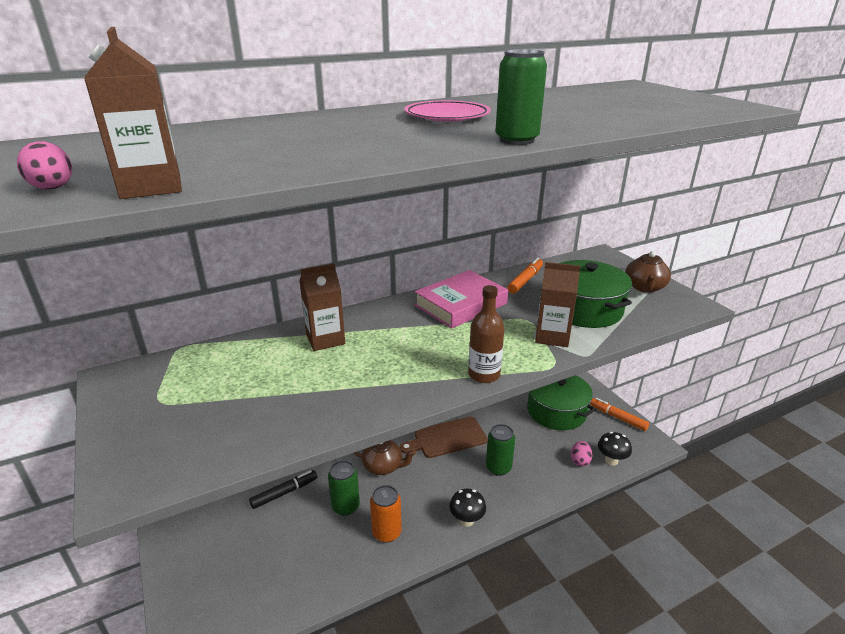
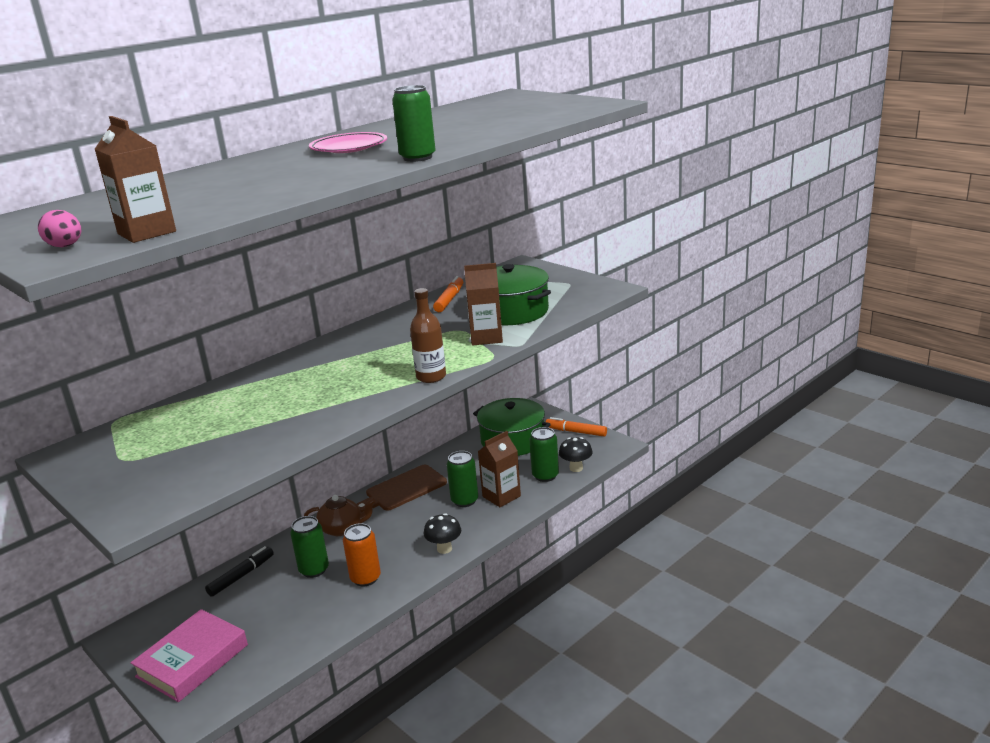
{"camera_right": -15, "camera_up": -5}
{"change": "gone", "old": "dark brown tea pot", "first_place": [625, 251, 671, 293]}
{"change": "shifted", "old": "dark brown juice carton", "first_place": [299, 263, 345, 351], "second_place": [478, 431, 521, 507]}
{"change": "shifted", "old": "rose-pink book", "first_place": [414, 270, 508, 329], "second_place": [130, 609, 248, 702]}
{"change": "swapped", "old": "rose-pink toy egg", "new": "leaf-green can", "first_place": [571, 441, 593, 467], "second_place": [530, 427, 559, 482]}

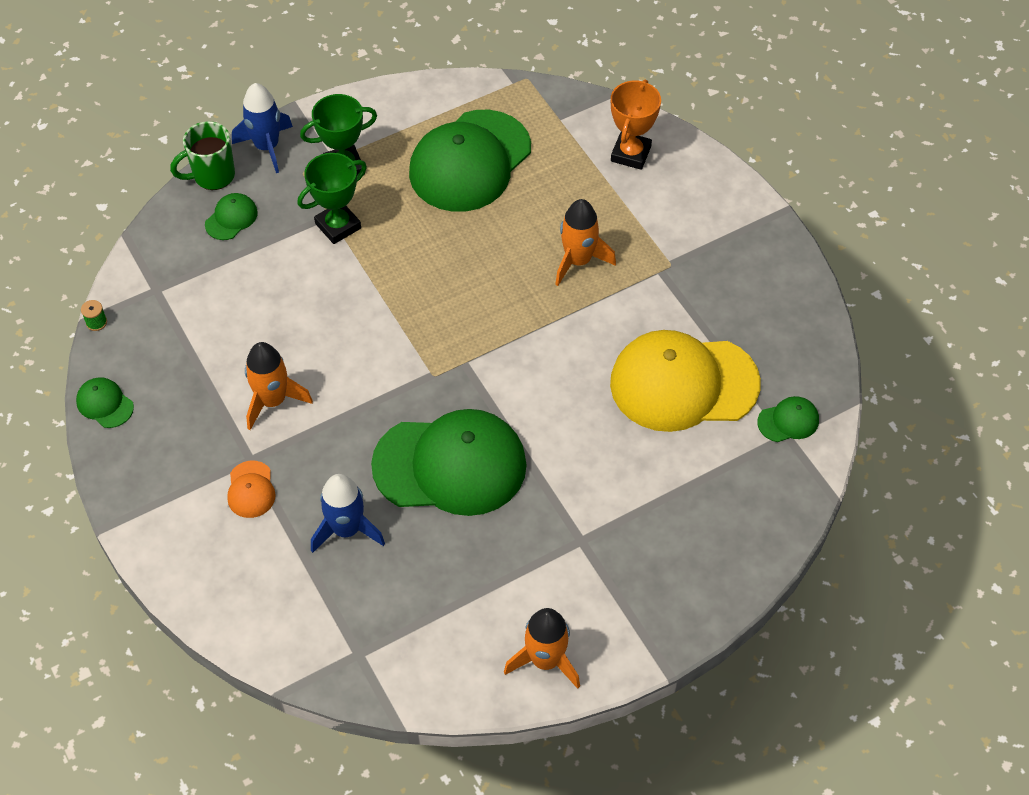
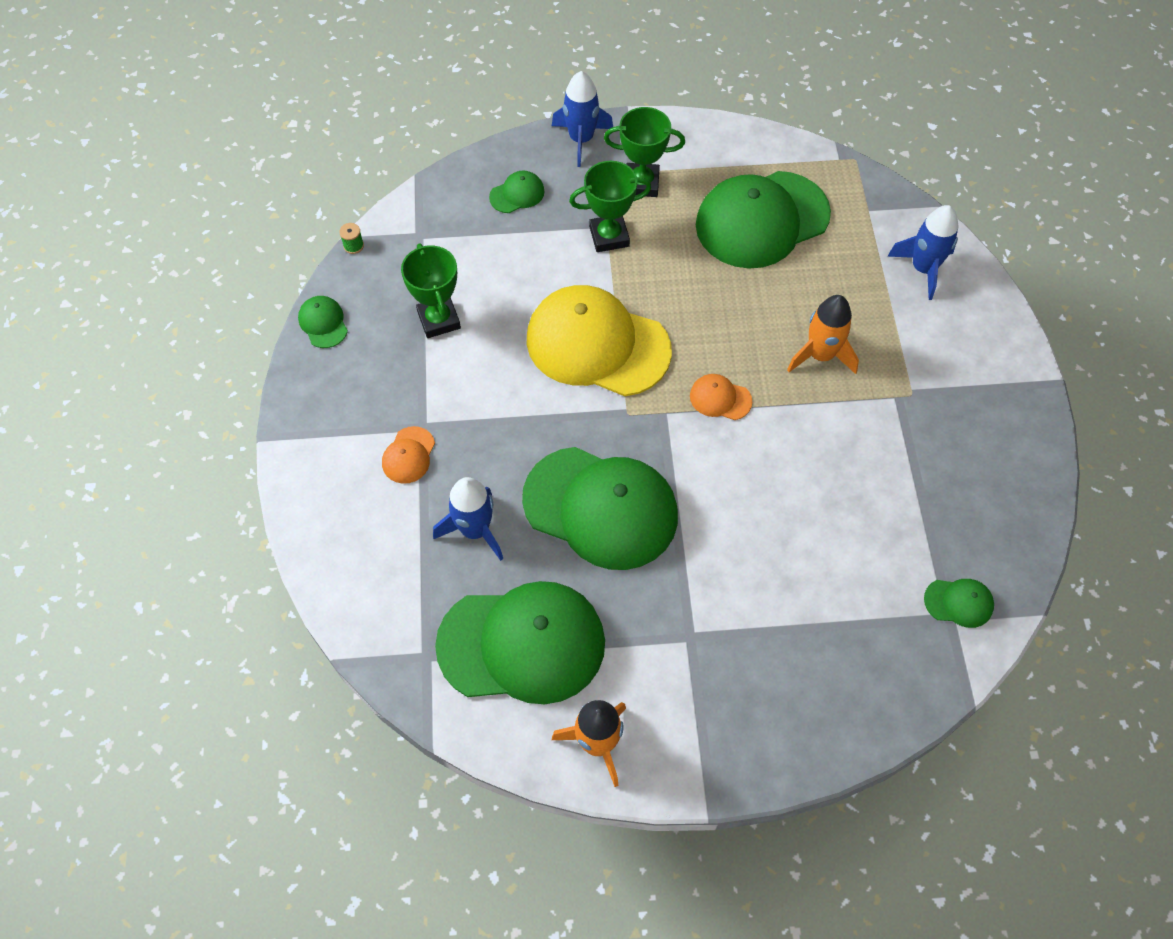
{"camera_right": 25, "camera_up": 5}
{"change": "gone", "old": "leaf-green coffee mug", "first_place": [170, 121, 235, 190]}
{"change": "gone", "old": "bright orange spaceship", "first_place": [245, 342, 313, 430]}
{"change": "new", "new": "leaf-green award cup", "second_place": [401, 243, 461, 338]}
{"change": "new", "new": "leaf-green peaked cap", "second_place": [435, 581, 605, 704]}
{"change": "new", "new": "bright orange peaked cap", "second_place": [690, 374, 752, 420]}
{"change": "shifted", "old": "yellow peaked cap", "first_place": [610, 330, 761, 432], "second_place": [527, 285, 672, 396]}
{"change": "swapped", "old": "bright orange award cup", "new": "royal blue spaceship", "first_place": [611, 80, 661, 170], "second_place": [887, 205, 959, 300]}

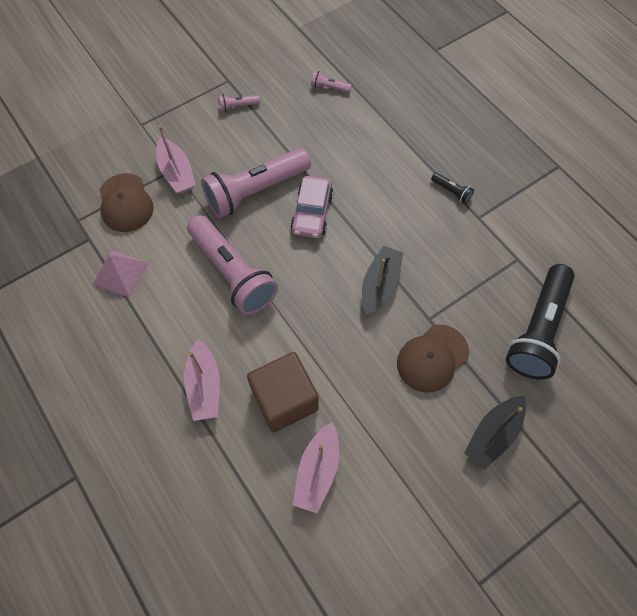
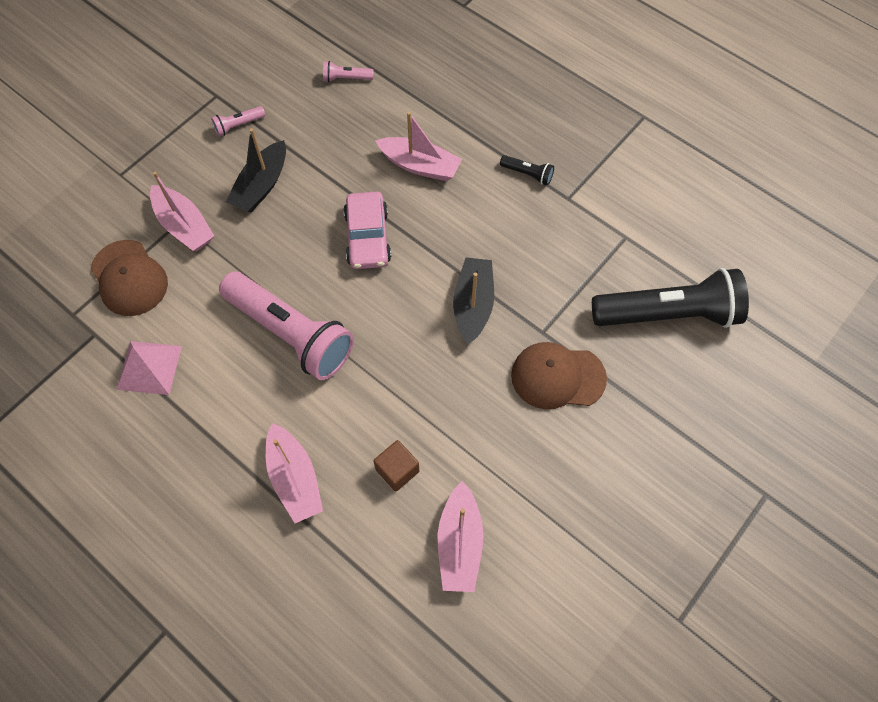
{"camera_right": -15, "camera_up": 0}
{"change": "gone", "old": "rose-pink flashlight", "first_place": [201, 148, 311, 218]}
{"change": "new", "new": "rose-pink toy boat", "second_place": [375, 112, 462, 181]}
{"change": "shifted", "old": "black toy boat", "first_place": [464, 396, 526, 470], "second_place": [226, 128, 286, 213]}
{"change": "rotated", "old": "dark brown peaked cap", "first_place": [397, 324, 469, 393], "second_place": [511, 342, 607, 409], "degrees": 60}
{"change": "rotated", "old": "black flashlight", "first_place": [506, 264, 575, 380], "second_place": [592, 268, 749, 328], "degrees": -105}
{"change": "scaled", "old": "dark brown block", "first_place": [247, 352, 318, 433], "second_place": [373, 440, 419, 492], "factor": 0.51}

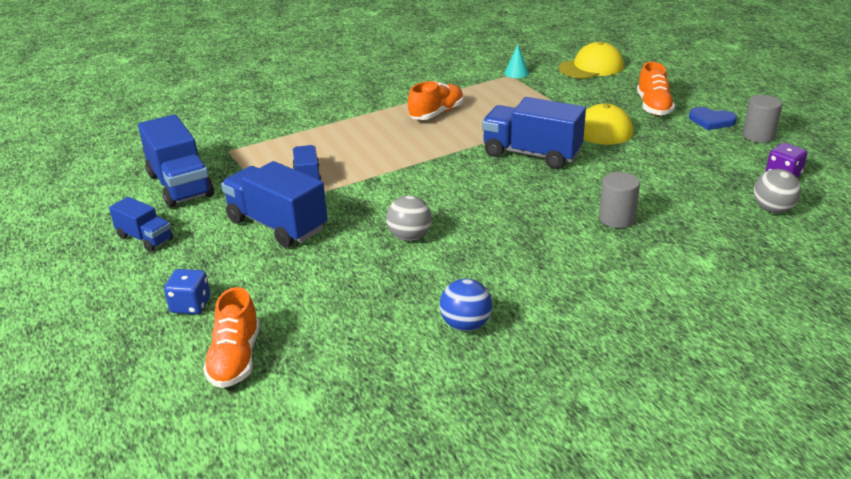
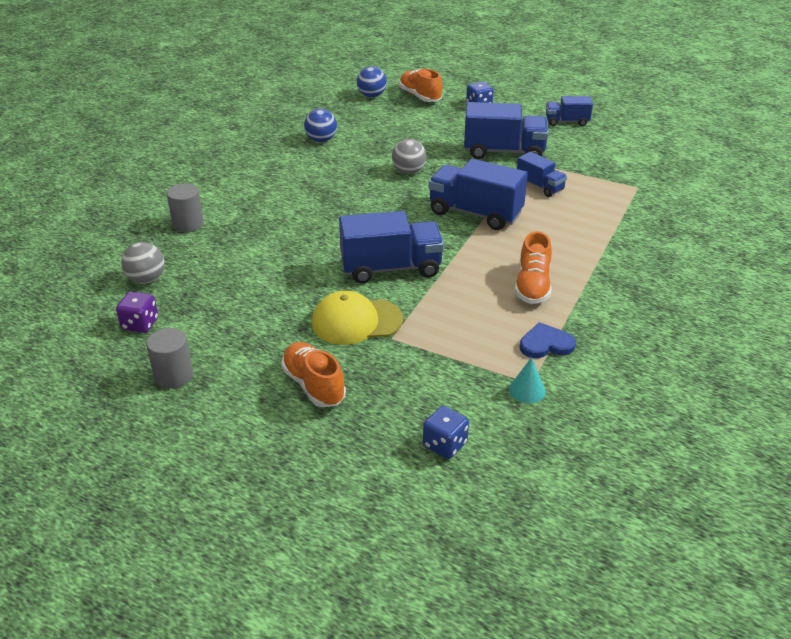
{"camera_right": 145, "camera_up": 5}
{"change": "new", "new": "royal blue ball", "second_place": [357, 66, 387, 97]}
{"change": "shifted", "old": "royal blue truck", "first_place": [138, 114, 214, 208], "second_place": [428, 159, 528, 230]}
{"change": "shifted", "old": "gray cylinder", "first_place": [599, 172, 640, 228], "second_place": [167, 184, 204, 232]}
{"change": "shifted", "old": "royal blue love heart", "first_place": [689, 107, 737, 130], "second_place": [520, 322, 576, 358]}
{"change": "swapped", "old": "yellow peaked cap", "new": "royal blue dice", "first_place": [559, 41, 624, 79], "second_place": [423, 406, 469, 459]}

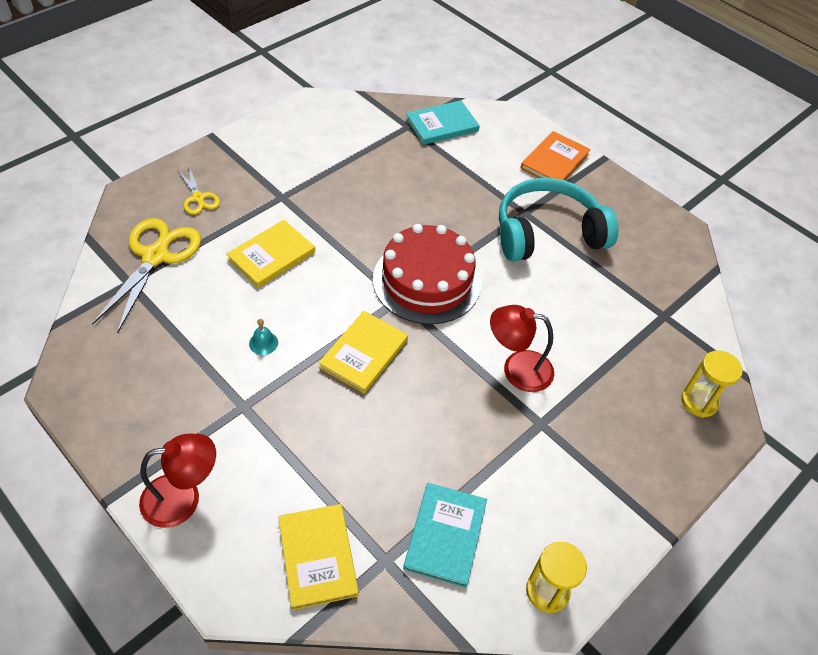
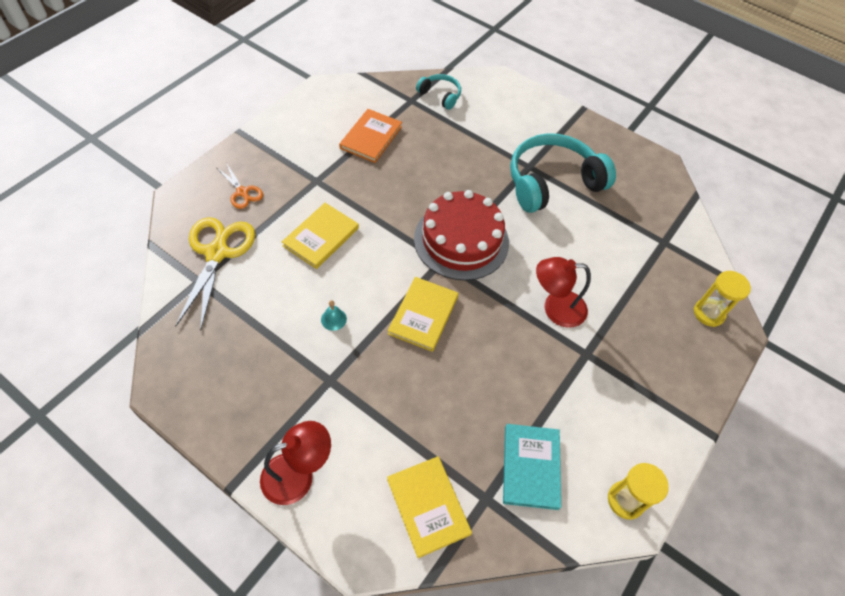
{"camera_right": -10, "camera_up": 5}
{"change": "shifted", "old": "bright orange book", "first_place": [520, 131, 591, 181], "second_place": [339, 109, 402, 163]}
{"change": "swapped", "old": "teal book", "new": "teal headset", "first_place": [406, 100, 480, 145], "second_place": [416, 74, 461, 110]}
{"change": "repainted", "old": "yellow pair of scissors", "new": "bright orange pair of scissors", "first_place": [177, 167, 220, 215], "second_place": [217, 163, 263, 209]}

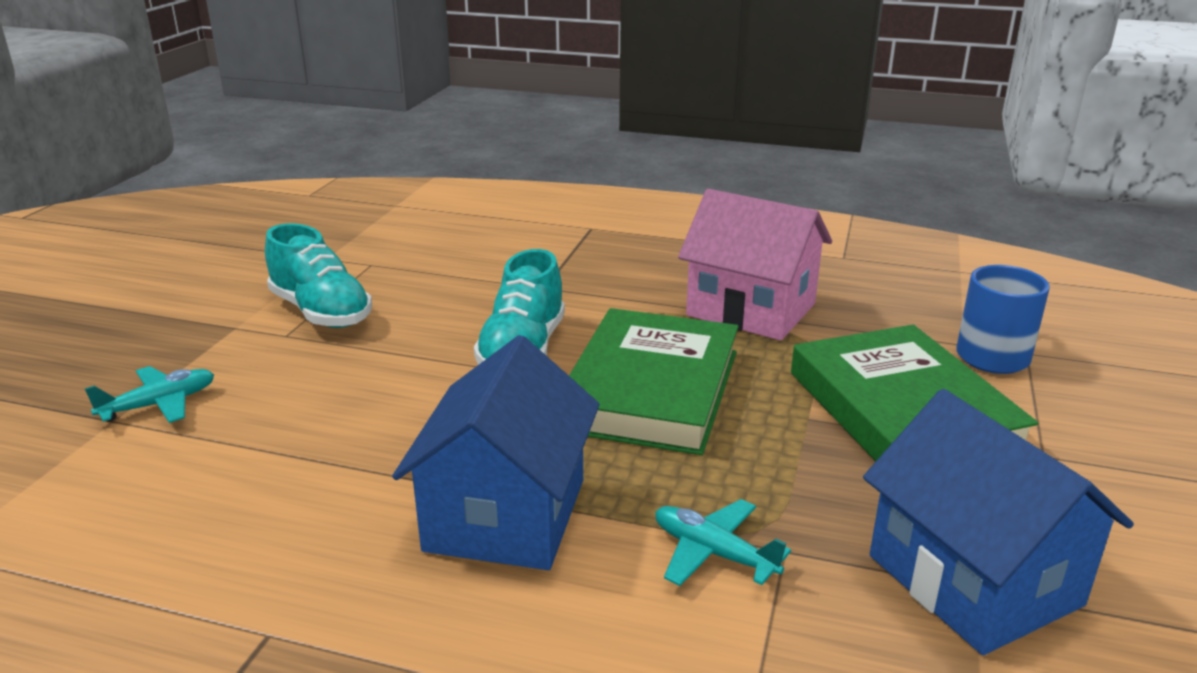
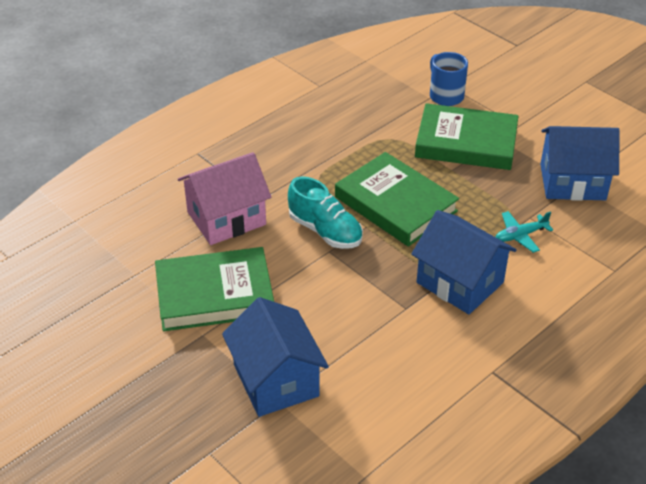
{"camera_right": -60, "camera_up": 15}
{"change": "shifted", "old": "rose-pink house", "first_place": [678, 189, 832, 340], "second_place": [178, 152, 271, 245]}
{"change": "swapped", "old": "teal plane", "new": "royal blue house", "first_place": [84, 366, 214, 423], "second_place": [222, 297, 329, 417]}
{"change": "swapped", "old": "teal shoe", "new": "leaf-green book", "first_place": [265, 223, 372, 328], "second_place": [155, 247, 274, 331]}

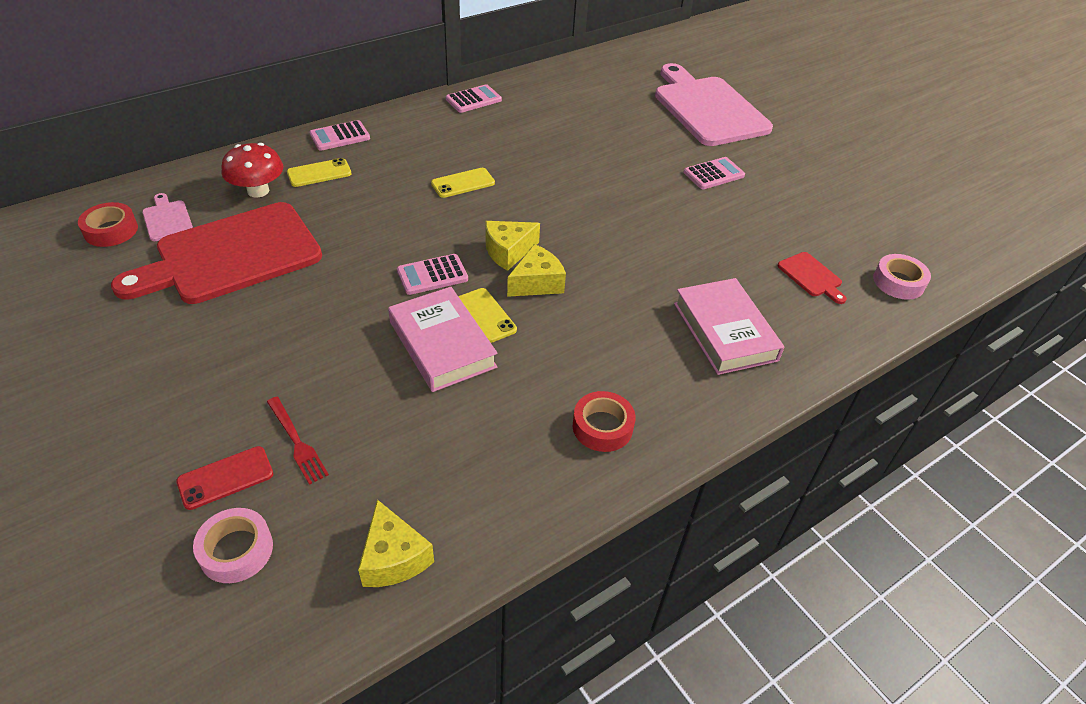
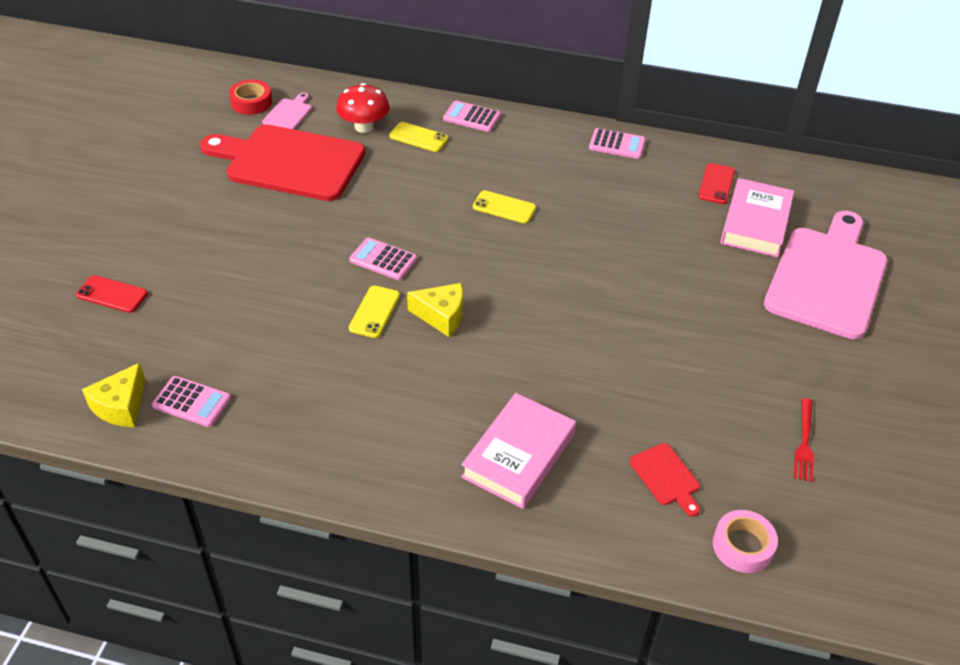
{"camera_right": 50, "camera_up": 0}
{"change": "gone", "old": "rose-pink sticky tape", "first_place": [193, 508, 273, 583]}
{"change": "gone", "old": "yellow cheese", "first_place": [485, 221, 540, 271]}
{"change": "gone", "old": "red sticky tape", "first_place": [573, 391, 636, 452]}
{"change": "new", "new": "red phone", "second_place": [698, 163, 735, 204]}
{"change": "shifted", "old": "red dinner fork", "first_place": [267, 397, 329, 485], "second_place": [794, 398, 814, 482]}
{"change": "shifted", "old": "rose-pink book", "first_place": [388, 287, 498, 392], "second_place": [720, 178, 794, 257]}
{"change": "shifted", "old": "rose-pink adding machine", "first_place": [683, 157, 745, 189], "second_place": [152, 376, 231, 427]}
{"change": "rotated", "old": "red chopping board", "first_place": [777, 252, 847, 304], "second_place": [630, 443, 700, 517], "degrees": -45}

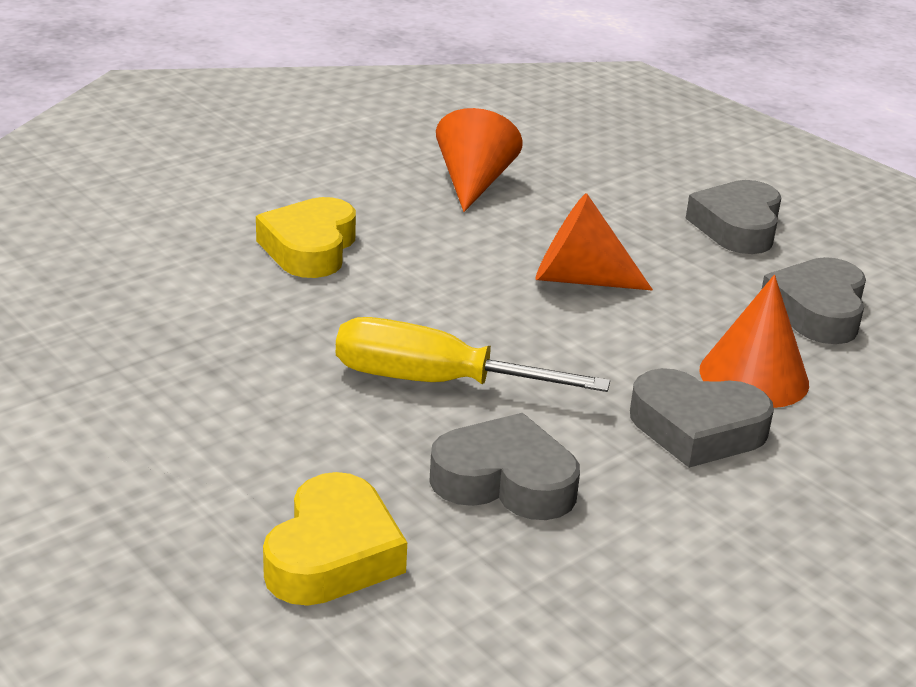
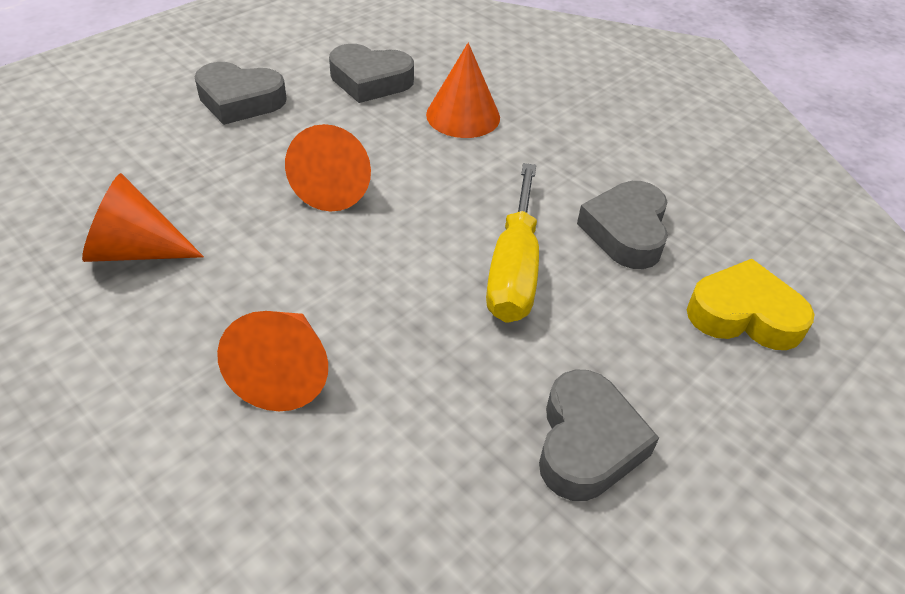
{"camera_right": -95, "camera_up": 15}
{"change": "shifted", "old": "gray love heart", "first_place": [630, 368, 774, 468], "second_place": [539, 369, 659, 501]}
{"change": "swapped", "old": "yellow love heart", "new": "bright orange solid cone", "first_place": [256, 197, 356, 278], "second_place": [217, 311, 328, 411]}

